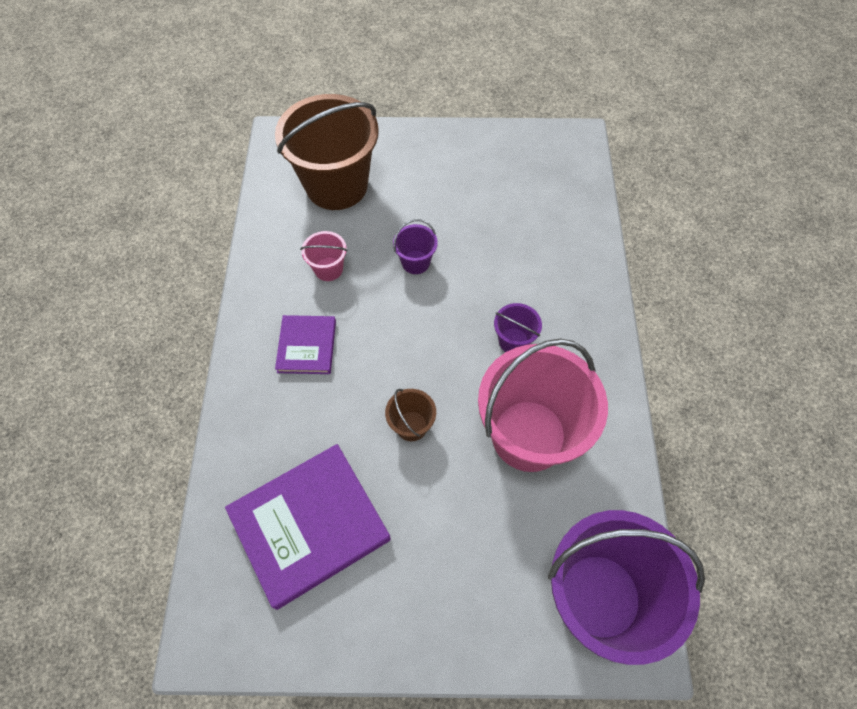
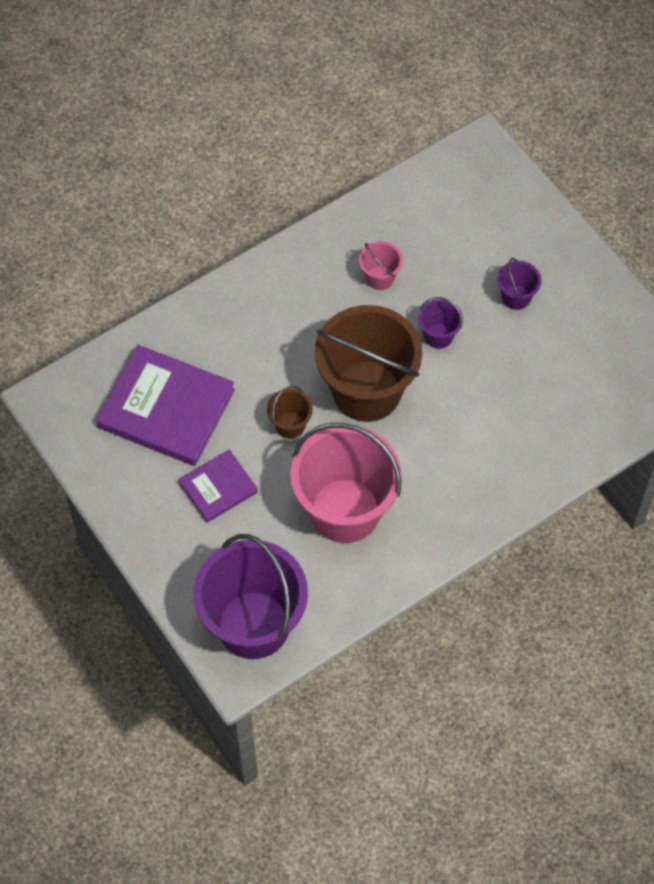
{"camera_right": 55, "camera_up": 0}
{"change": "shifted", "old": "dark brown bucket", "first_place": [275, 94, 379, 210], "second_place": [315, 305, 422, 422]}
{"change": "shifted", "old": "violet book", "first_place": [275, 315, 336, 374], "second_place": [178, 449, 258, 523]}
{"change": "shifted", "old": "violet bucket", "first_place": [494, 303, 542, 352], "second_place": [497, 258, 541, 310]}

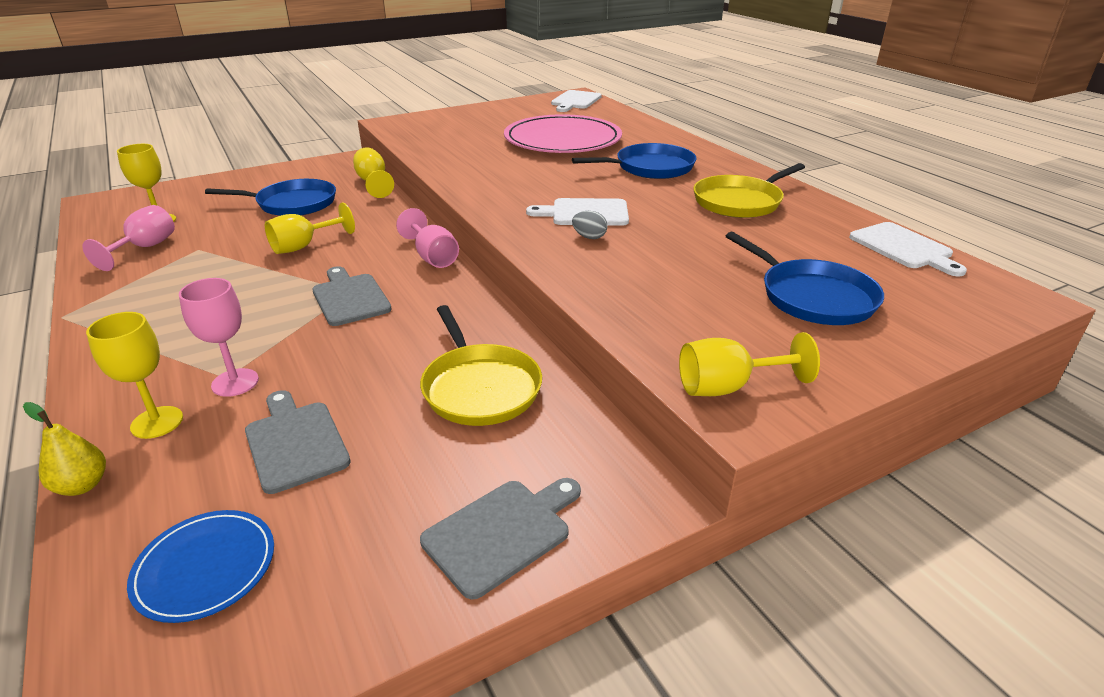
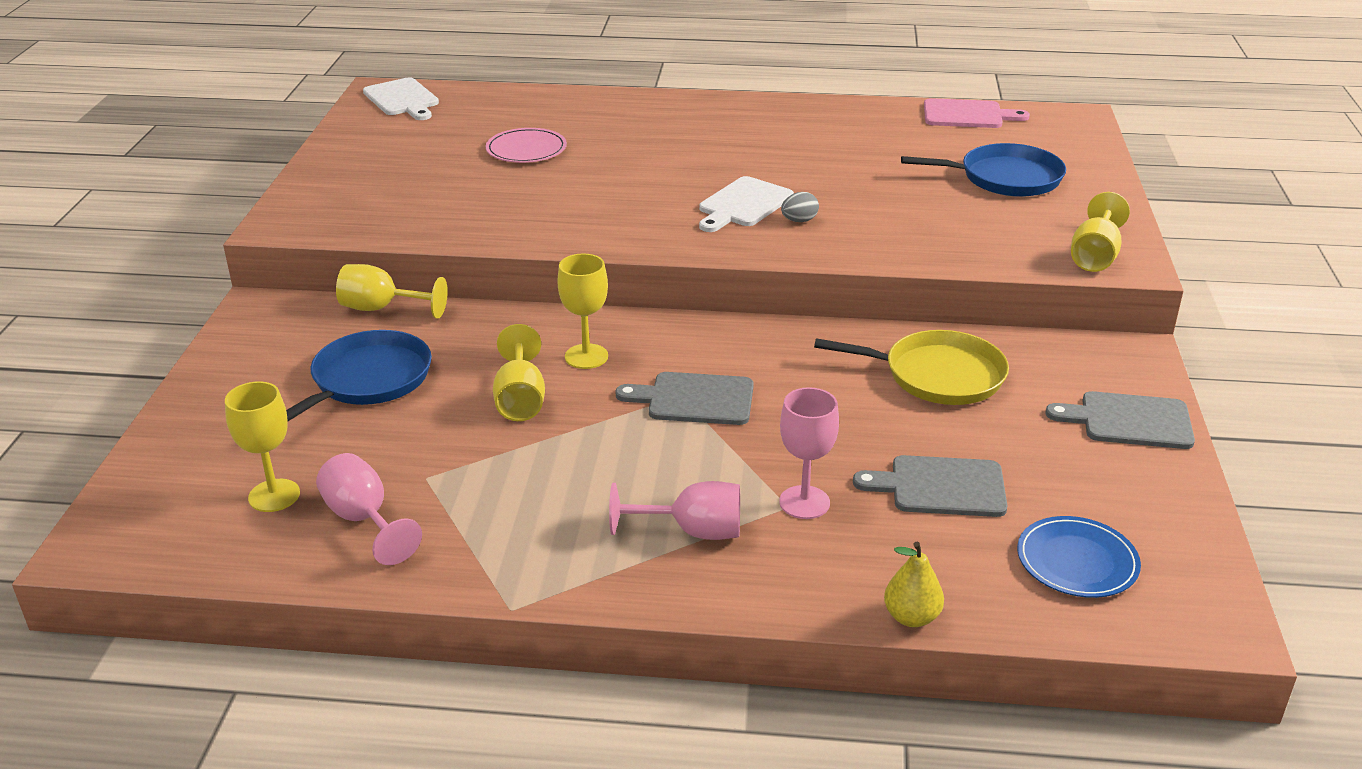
{"camera_right": -55, "camera_up": 0}
{"change": "gone", "old": "royal blue skillet", "first_place": [572, 143, 696, 179]}
{"change": "gone", "old": "yellow skillet", "first_place": [693, 163, 805, 218]}
{"change": "shifted", "old": "yellow wine glass", "first_place": [86, 312, 183, 439], "second_place": [557, 254, 608, 369]}
{"change": "shifted", "old": "rose-pink wine glass", "first_place": [396, 208, 459, 268], "second_place": [609, 481, 740, 540]}
{"change": "repainted", "old": "pure white chopping board", "new": "rose-pink chopping board", "first_place": [849, 222, 967, 277], "second_place": [924, 98, 1030, 128]}
{"change": "rotated", "old": "gray chopping board", "first_place": [420, 478, 581, 599], "second_place": [1045, 391, 1195, 449], "degrees": -75}
{"change": "scaled", "old": "rose-pink plate", "first_place": [504, 114, 622, 153], "second_place": [486, 128, 567, 163], "factor": 0.51}

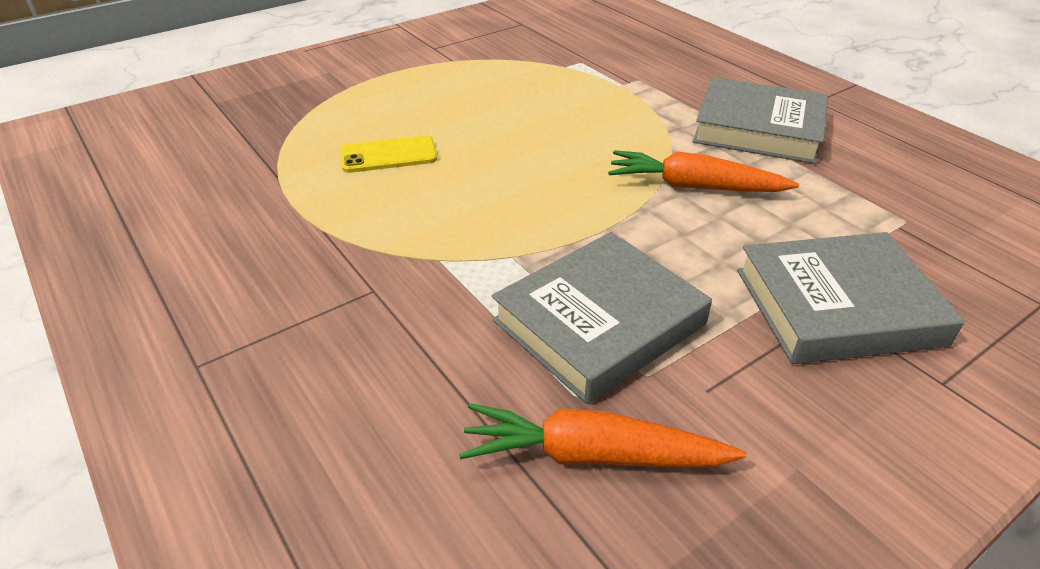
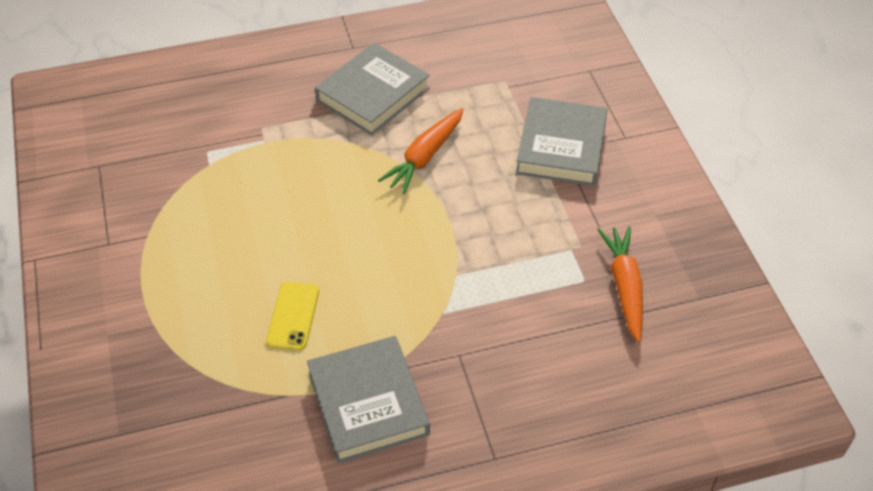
{"camera_right": -70, "camera_up": 10}
{"change": "shifted", "old": "gray book", "first_place": [492, 232, 712, 404], "second_place": [307, 336, 430, 463]}
{"change": "rotated", "old": "bright orange carrot", "first_place": [459, 403, 746, 467], "second_place": [597, 226, 643, 343], "degrees": 150}

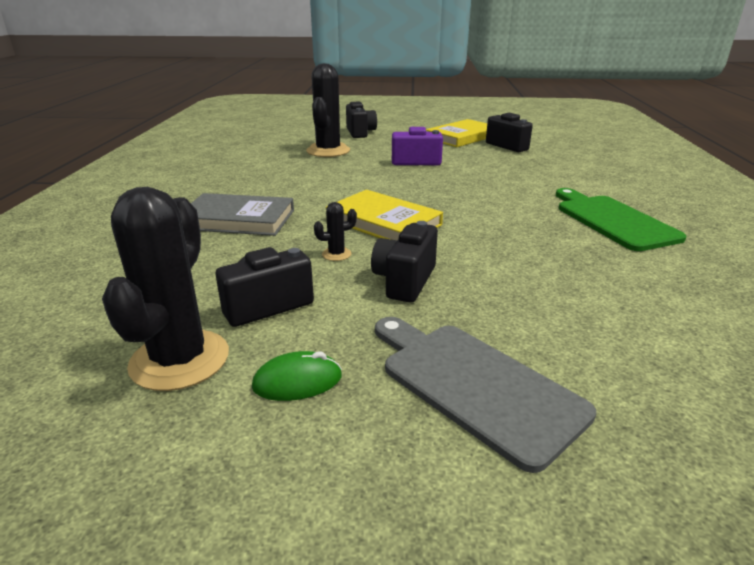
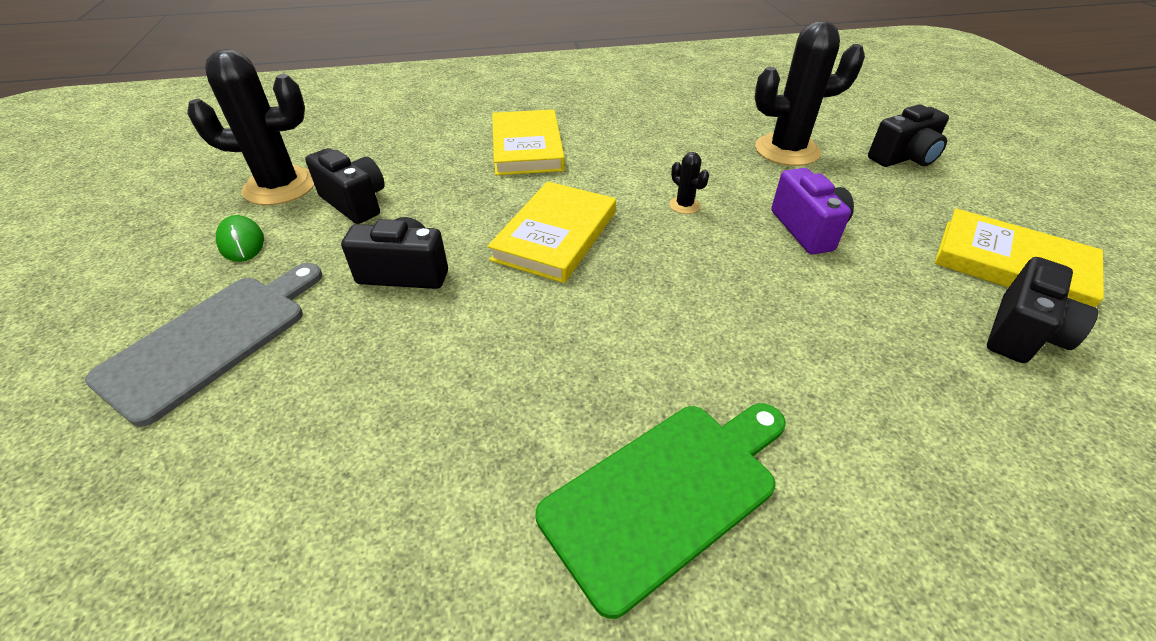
{"camera_right": 75, "camera_up": 15}
{"change": "shifted", "old": "black prickly plant", "first_place": [314, 202, 357, 261], "second_place": [669, 152, 709, 214]}
{"change": "repainted", "old": "gray book", "new": "yellow book", "first_place": [191, 193, 294, 236], "second_place": [492, 109, 565, 175]}

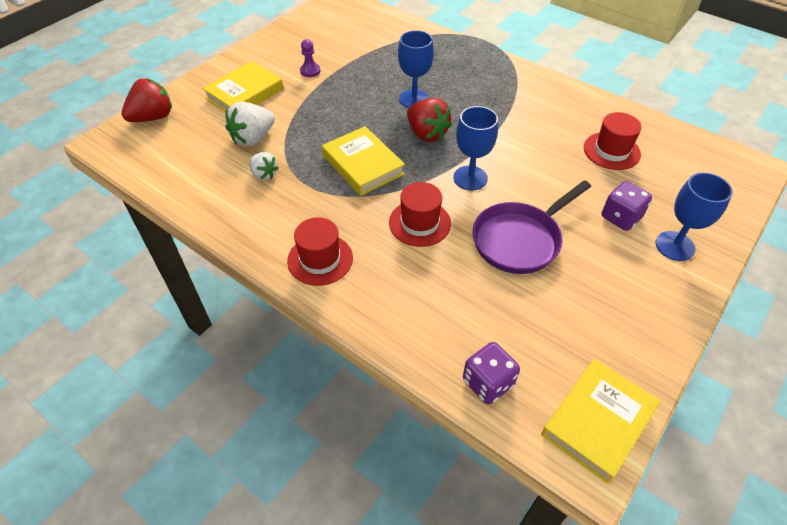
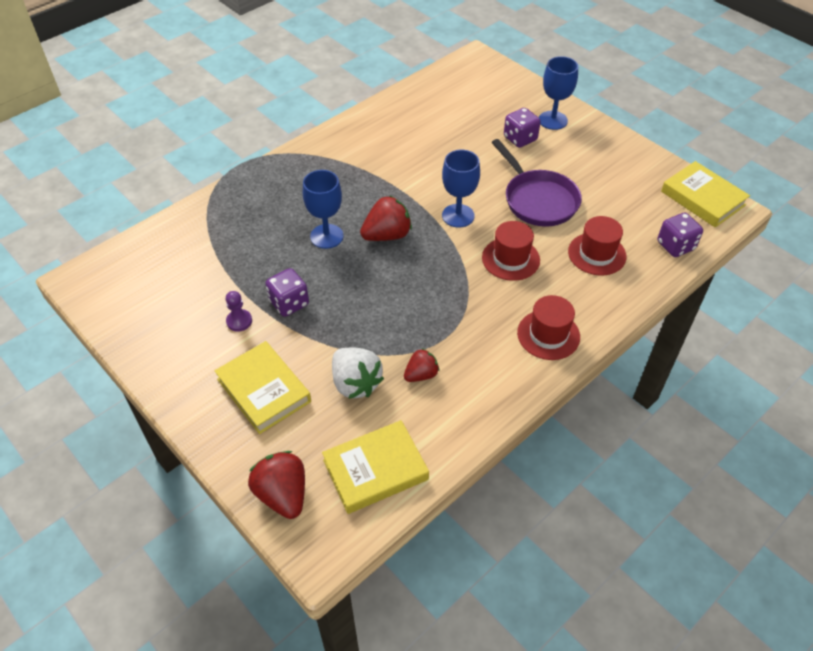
{"camera_right": -80, "camera_up": 0}
{"change": "new", "new": "violet dice", "second_place": [265, 268, 309, 317]}
{"change": "shifted", "old": "yellow book", "first_place": [322, 126, 405, 196], "second_place": [322, 420, 429, 514]}
{"change": "shifted", "old": "red top hat", "first_place": [584, 112, 641, 170], "second_place": [568, 216, 626, 276]}
{"change": "repainted", "old": "pure white berry", "new": "red berry", "first_place": [249, 152, 279, 180], "second_place": [404, 348, 439, 382]}

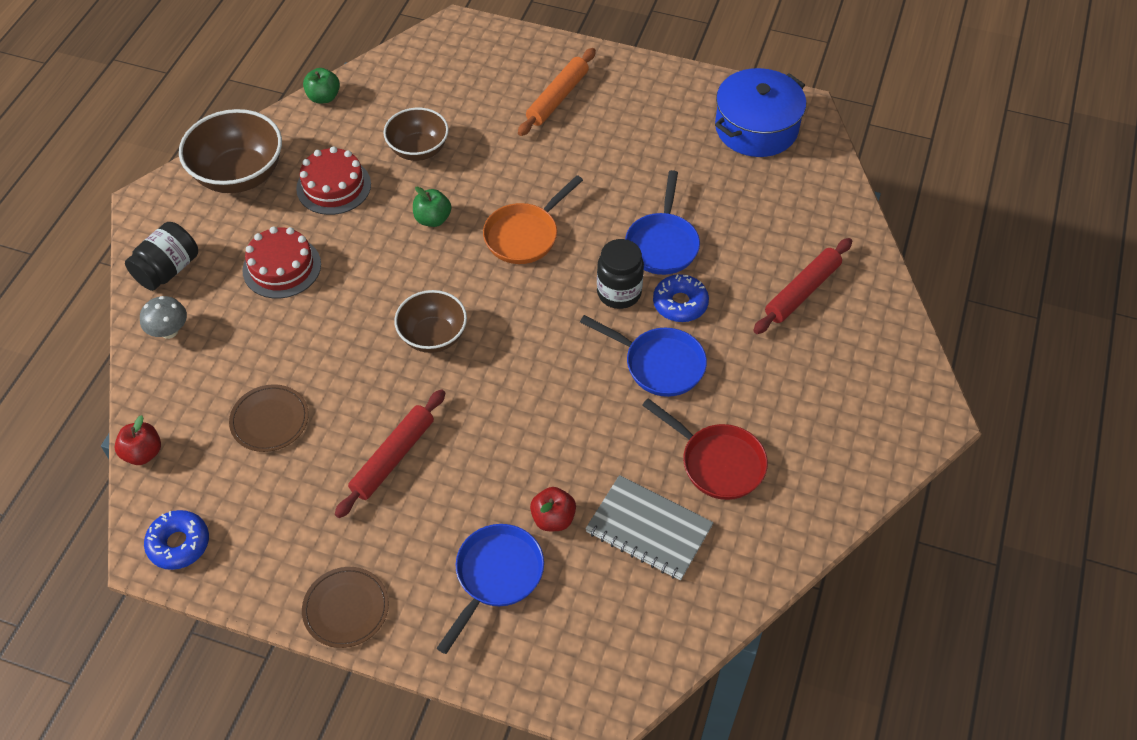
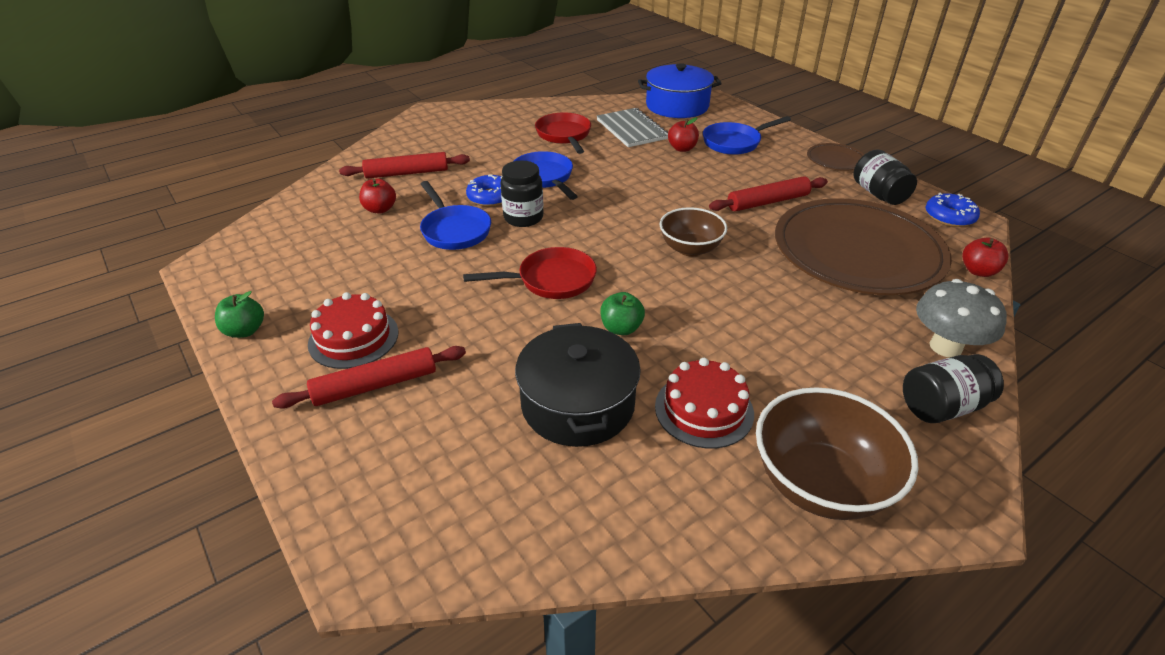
{"camera_right": -145, "camera_up": -15}
{"change": "new", "new": "red apple fruit", "second_place": [359, 178, 396, 214]}
{"change": "new", "new": "black jam jar", "second_place": [853, 149, 917, 205]}
{"change": "shifted", "old": "red cake", "first_place": [242, 226, 321, 298], "second_place": [308, 292, 399, 369]}
{"change": "shifted", "old": "leaf-green apple fruit", "first_place": [303, 68, 340, 103], "second_place": [215, 291, 264, 338]}
{"change": "shifted", "old": "royal blue pot", "first_place": [715, 68, 806, 157], "second_place": [638, 63, 722, 118]}
{"change": "swapped", "old": "dark brown serving bowl", "new": "black pot", "first_place": [384, 108, 449, 161], "second_place": [515, 323, 641, 447]}
{"change": "repainted", "old": "bright orange skillet", "new": "red skillet", "first_place": [483, 175, 583, 264], "second_place": [463, 247, 597, 299]}
{"change": "repainted", "old": "bright orange pastry roller", "new": "red pastry roller", "first_place": [518, 48, 596, 136], "second_place": [272, 346, 466, 409]}
{"change": "rotated", "old": "royal blue skillet", "first_place": [625, 170, 700, 275], "second_place": [420, 181, 491, 250], "degrees": 105}
{"change": "scaled", "old": "gray toadstool", "first_place": [140, 296, 187, 339], "second_place": [916, 279, 1007, 357], "factor": 1.57}
{"change": "scaled", "old": "dark brown plate", "first_place": [229, 384, 309, 452], "second_place": [775, 198, 952, 295], "factor": 2.38}

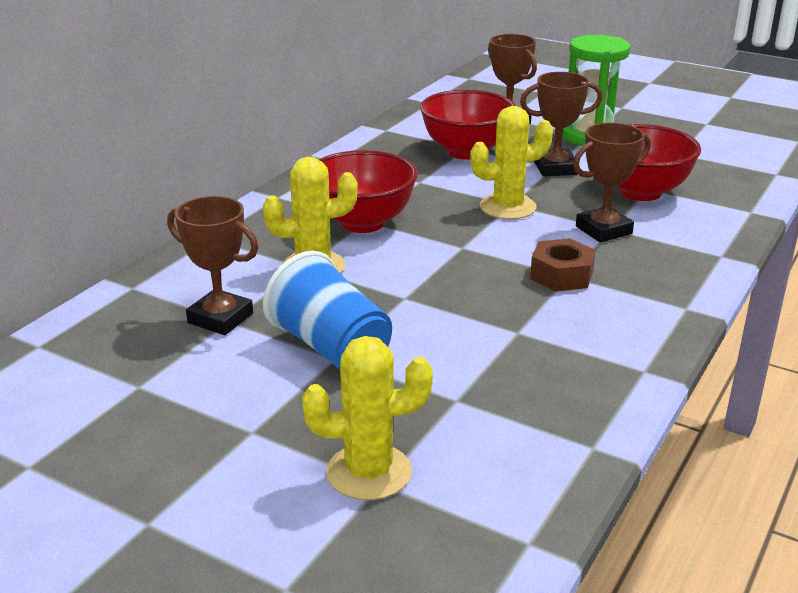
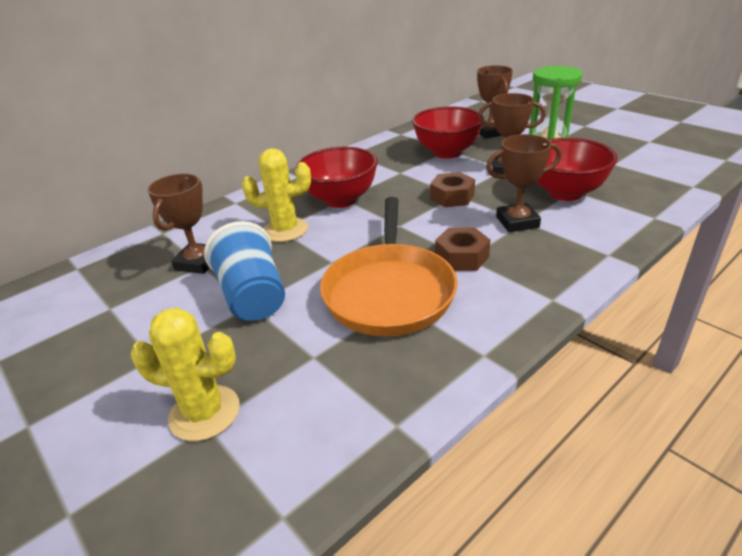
{"camera_right": 20, "camera_up": 5}
{"change": "new", "new": "bright orange skillet", "second_place": [320, 197, 458, 336]}
{"change": "swapped", "old": "yellow prickly plant", "new": "dark brown nut", "first_place": [470, 106, 553, 219], "second_place": [430, 172, 475, 207]}
{"change": "rotated", "old": "dark brown award cup", "first_place": [167, 196, 258, 335], "second_place": [147, 173, 209, 274], "degrees": 60}

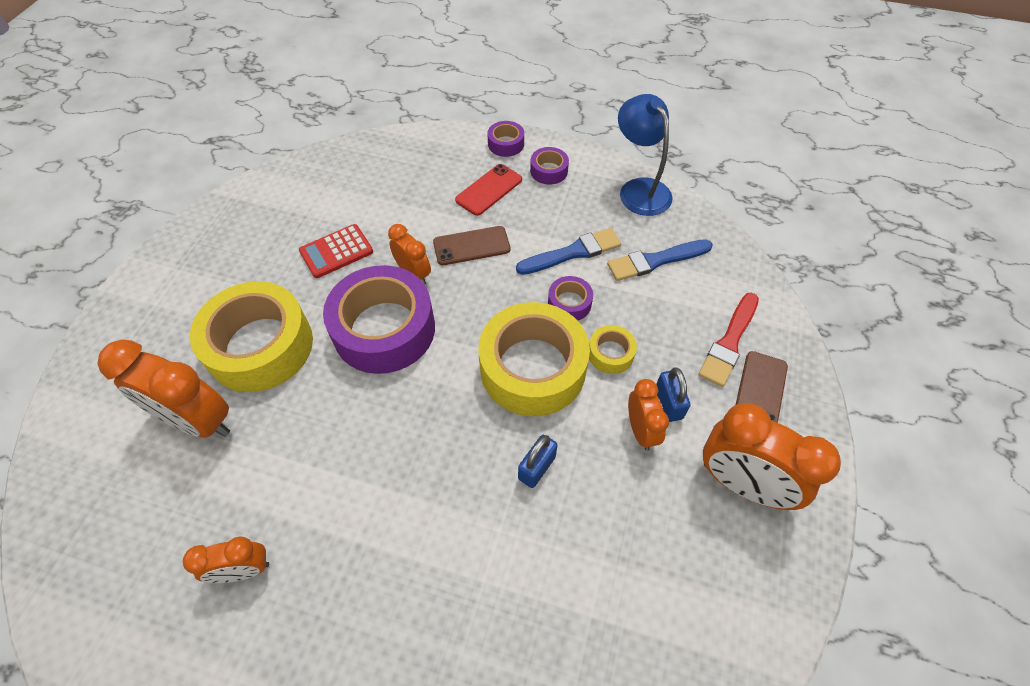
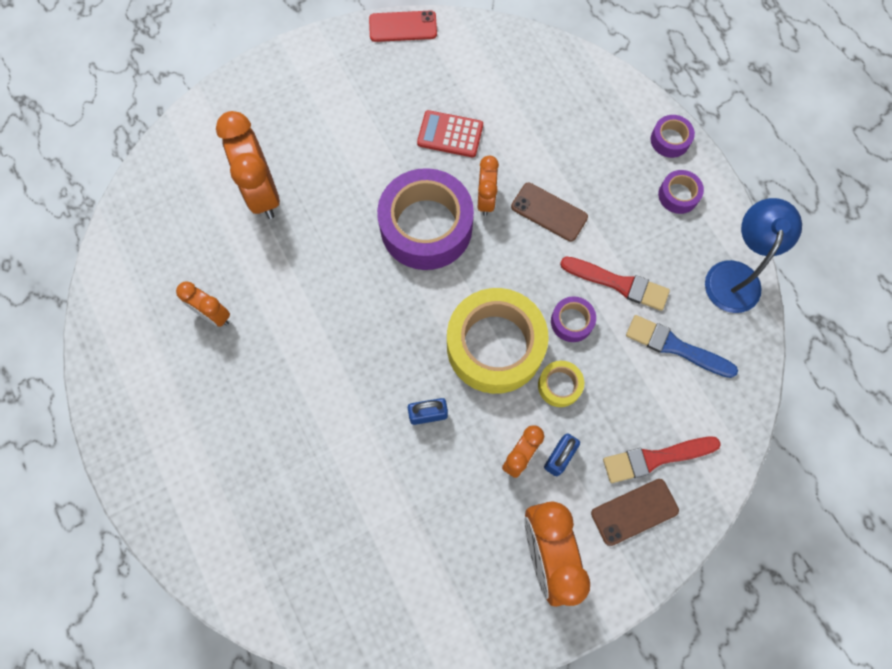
{"camera_right": 45, "camera_up": 15}
{"change": "gone", "old": "yellow sticky tape", "first_place": [190, 281, 313, 392]}
{"change": "shifted", "old": "red phone", "first_place": [455, 164, 522, 216], "second_place": [369, 11, 437, 42]}
{"change": "repainted", "old": "royal blue brush", "new": "red brush", "first_place": [516, 228, 621, 275], "second_place": [560, 256, 670, 311]}

